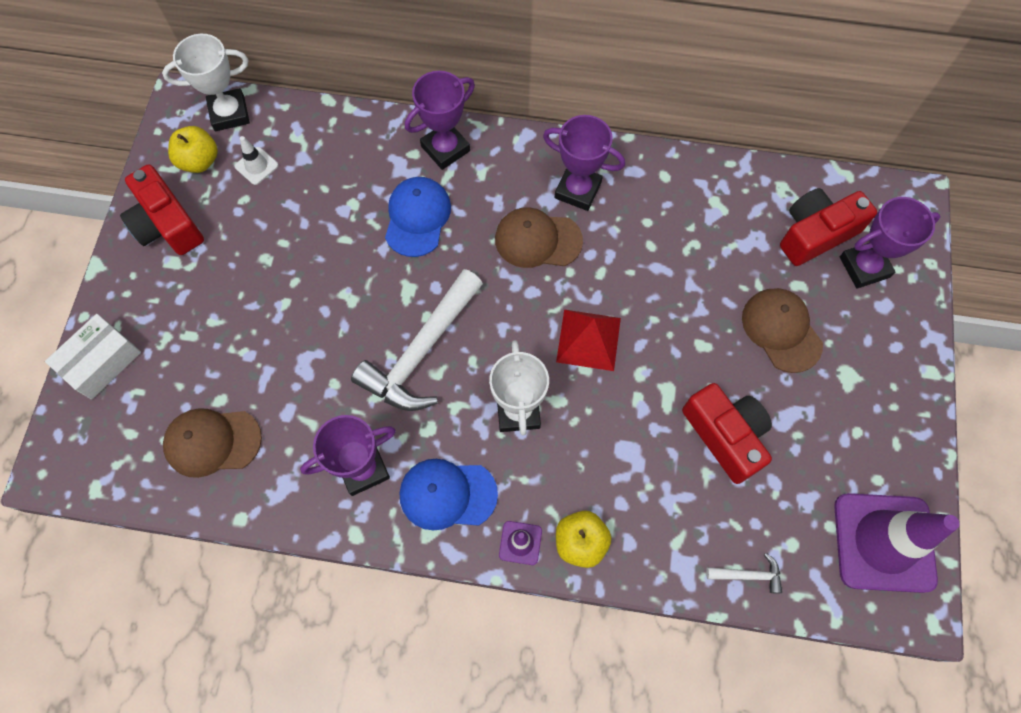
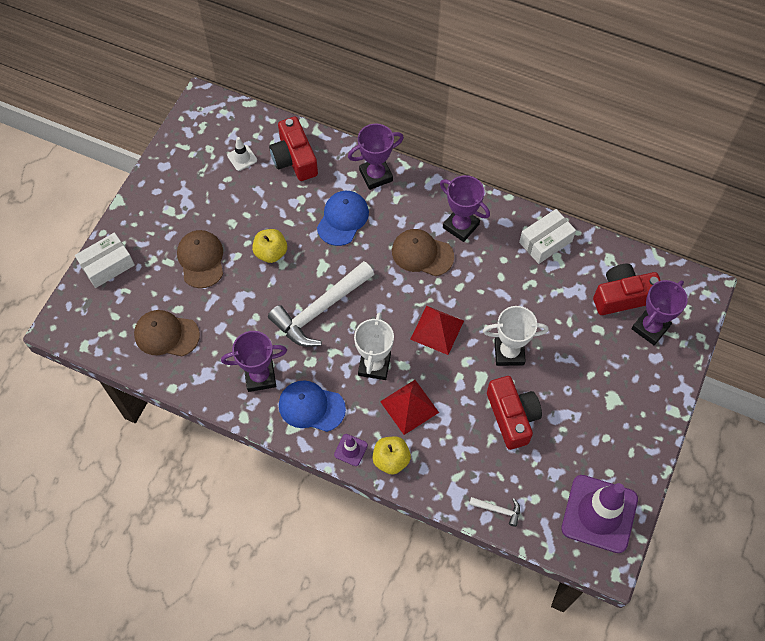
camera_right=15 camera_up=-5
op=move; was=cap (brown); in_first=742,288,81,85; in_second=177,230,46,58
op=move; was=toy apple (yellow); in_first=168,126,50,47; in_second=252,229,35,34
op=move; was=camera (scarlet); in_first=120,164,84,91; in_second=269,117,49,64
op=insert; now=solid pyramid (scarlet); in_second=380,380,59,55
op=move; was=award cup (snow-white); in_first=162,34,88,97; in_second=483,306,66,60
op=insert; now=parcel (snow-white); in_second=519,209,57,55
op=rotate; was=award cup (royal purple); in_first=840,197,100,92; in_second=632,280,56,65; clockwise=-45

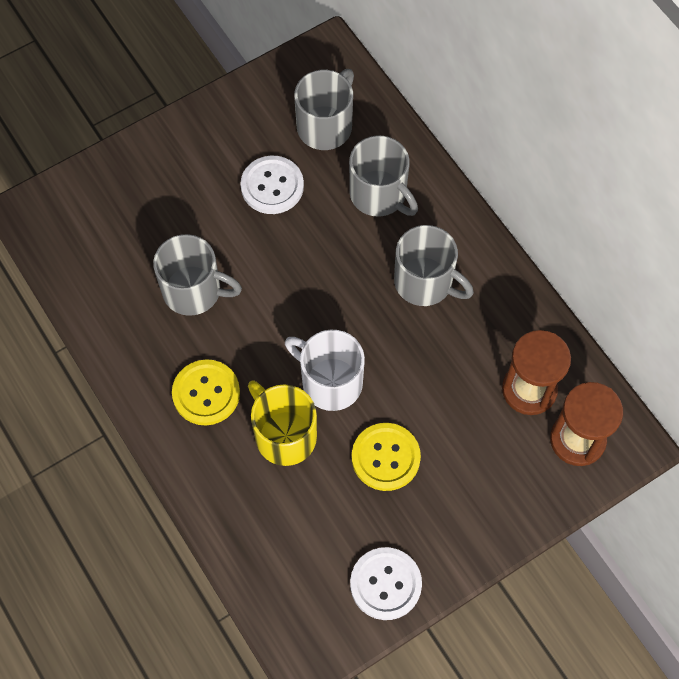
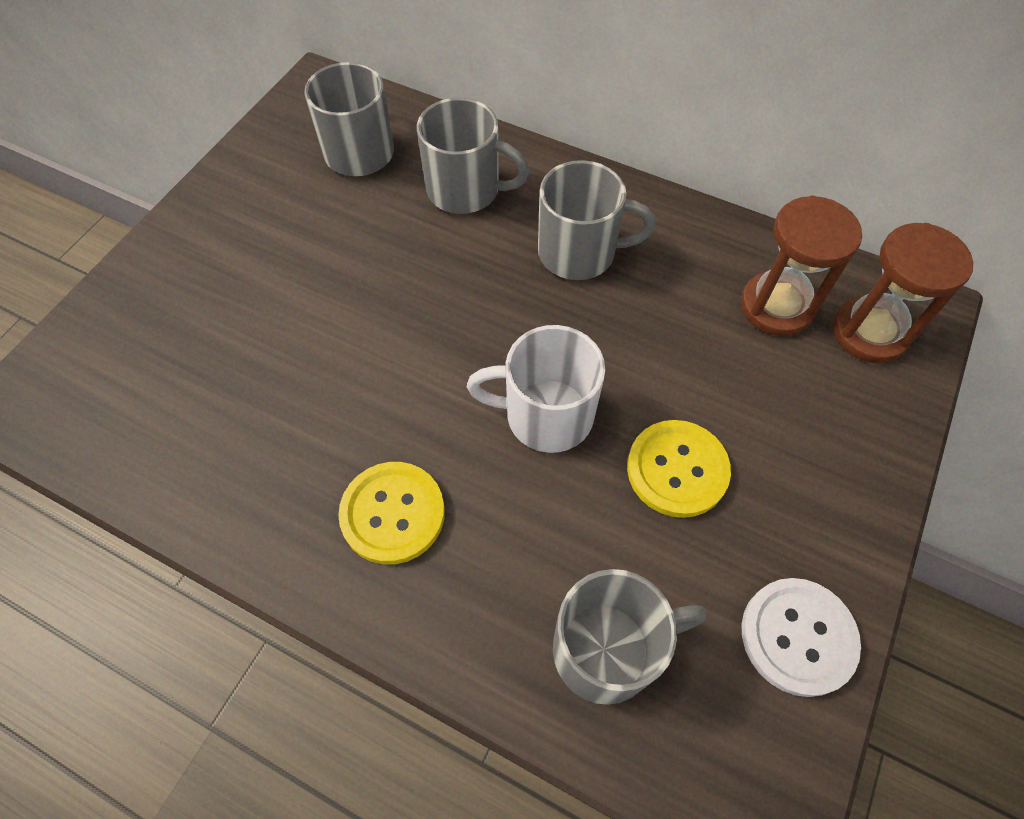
camera_right=-30 camera_up=-5
op=move; was=mug (grey); in_first=153,234,89,82; in_second=553,569,154,136
op=delete; was=shirt button (snow-white); in_first=240,156,64,58
op=delete; was=mug (yellow); in_first=248,380,69,86

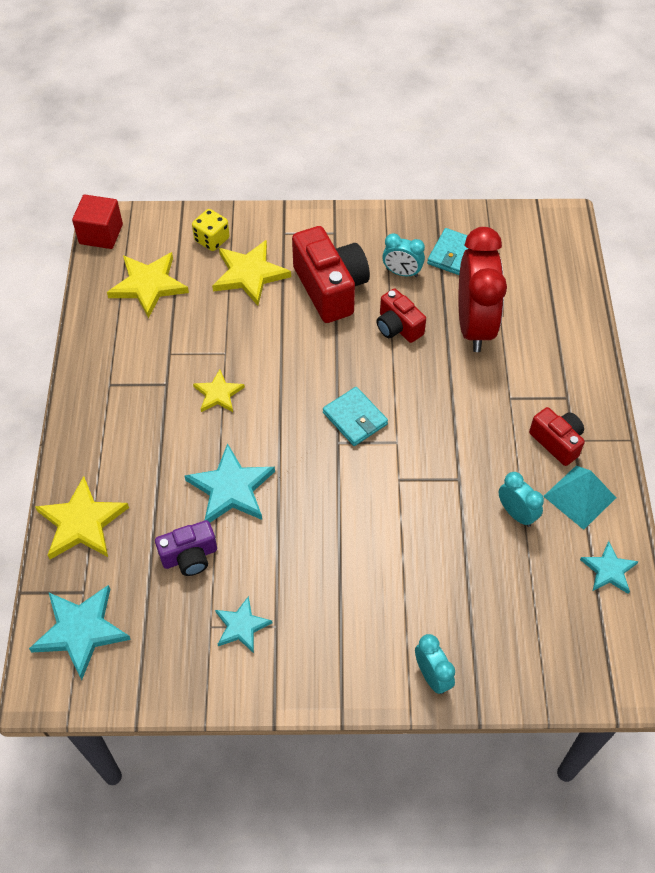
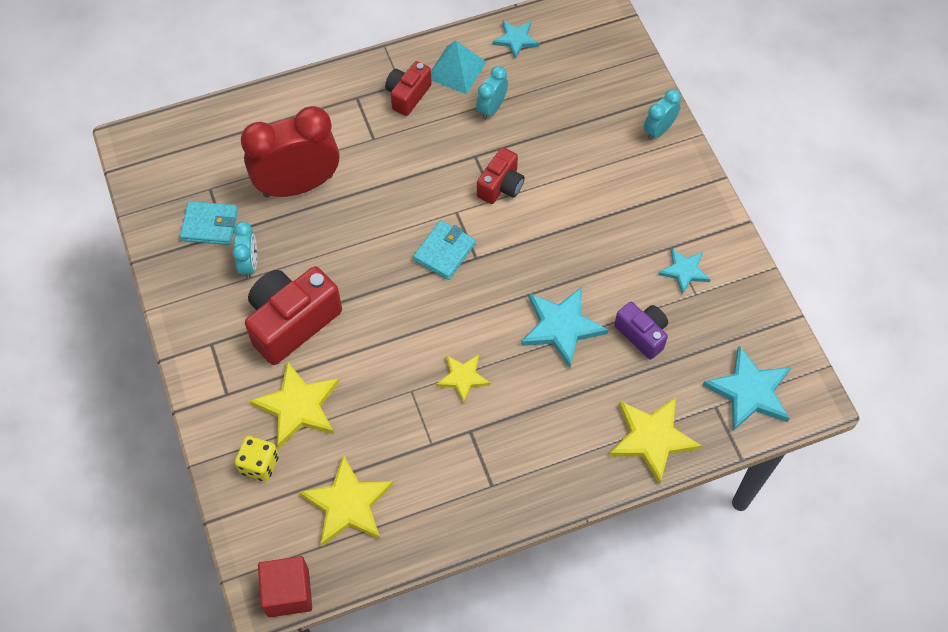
camera_right=-110 camera_up=5
op=move; was=camera (scarlet); in_first=377,289,49,54; in_second=477,147,47,57

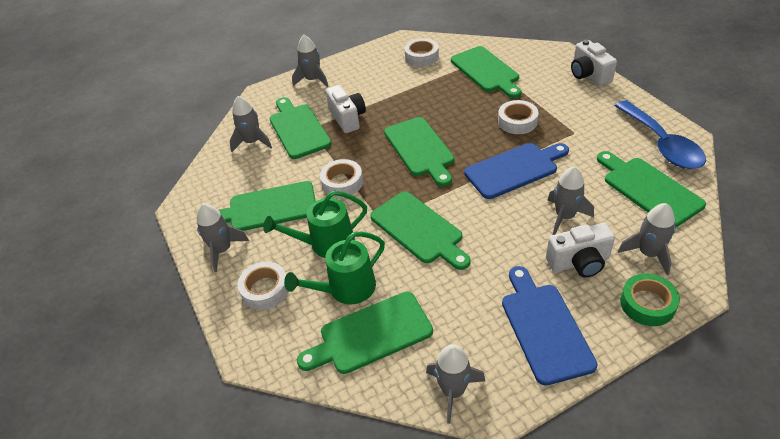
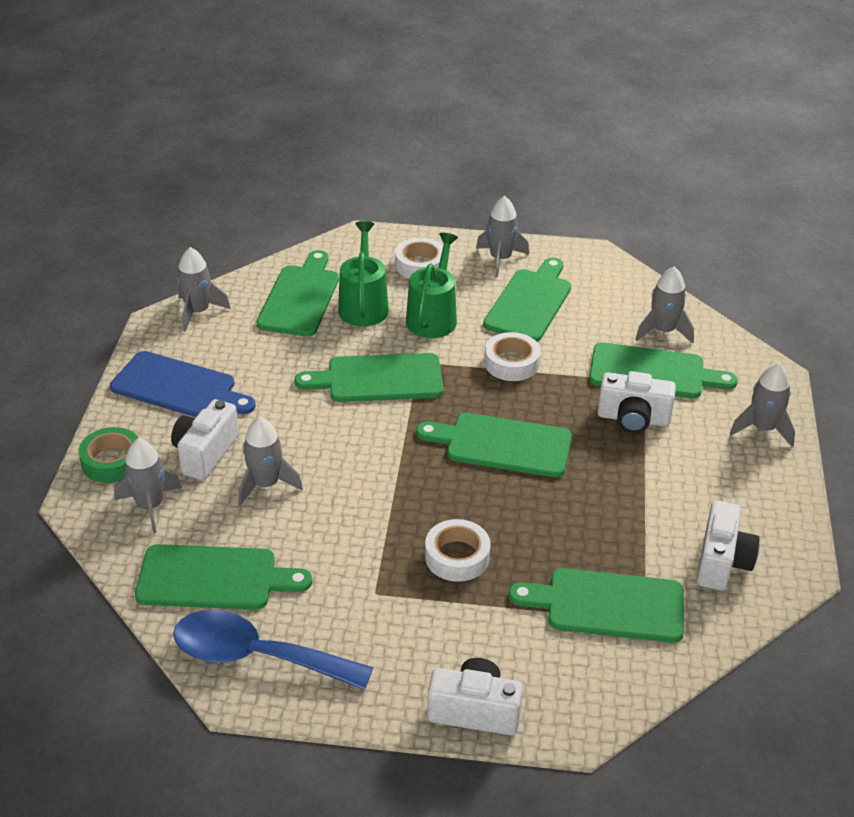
camera_right=120 camera_up=-5
op=replace; was=roll of tape (snow-white); now=camera (snow-white); in_first=405,38,34,28; in_second=697,500,63,91
op=delete; was=chopping board (royal blue); in_first=464,143,105,56

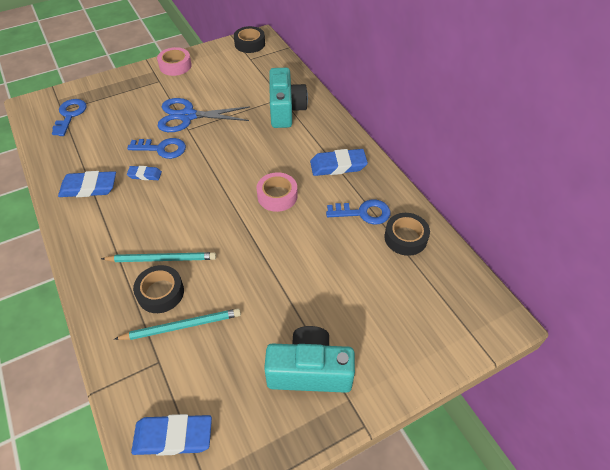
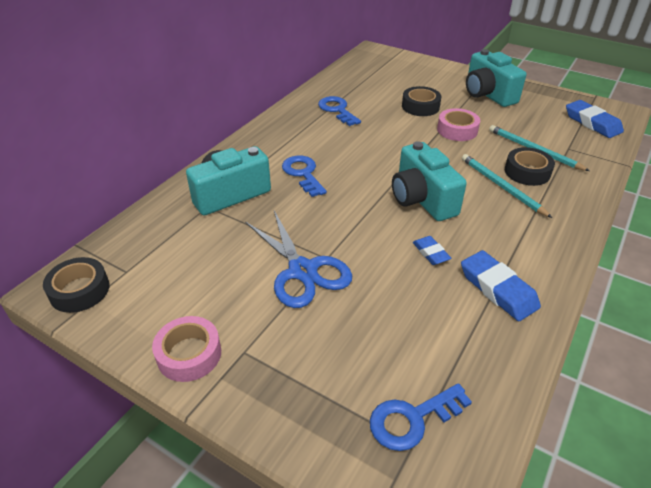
camera_right=-120 camera_up=-10
op=move; was=door key (royal blue); in_first=127,138,59,21; in_second=282,156,45,41
op=insert; now=camera (turquoise); in_second=392,141,75,80
op=move; was=roll of tape (jet-black); in_first=384,213,46,43; in_second=402,86,39,30
op=move; was=roll of tape (rosy); in_first=256,172,41,40; in_second=437,108,43,33
op=delete; was=eraser (royal blue); in_first=310,149,58,27

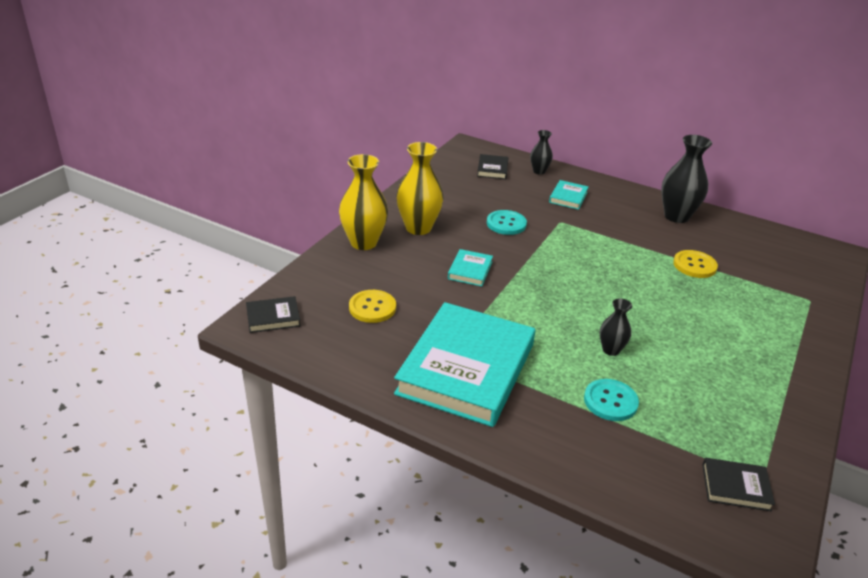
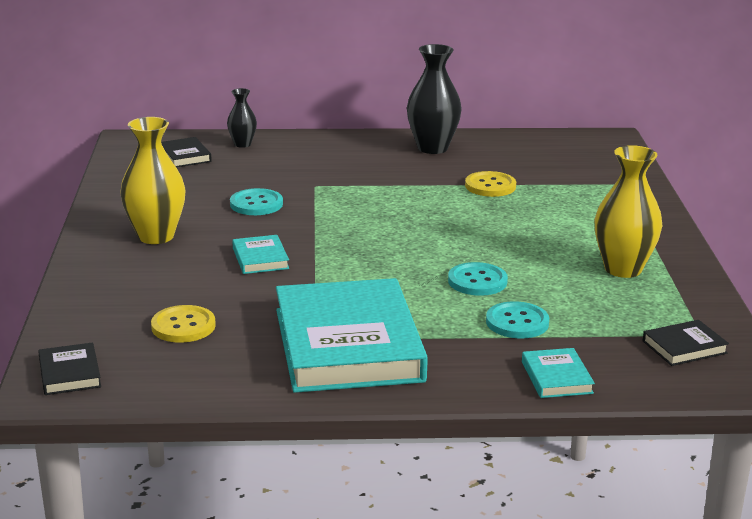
camera_right=-30 camera_up=-10
op=rotate; was=hardback (jet-black); in_first=246,296,55,37; in_second=38,342,63,53; clockwise=-60
op=replace; was=vase (jet-black); now=shirt button (turquoise); in_first=600,298,32,58; in_second=448,262,60,34
op=move; was=hardback (turquoise); in_first=549,180,39,30; in_second=522,348,73,50
op=move; was=vase (yellow); in_first=339,154,49,96; in_second=594,145,68,133

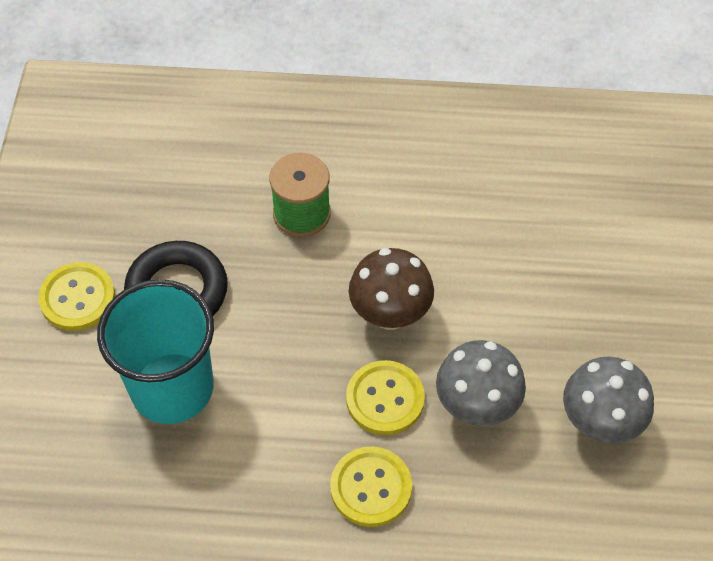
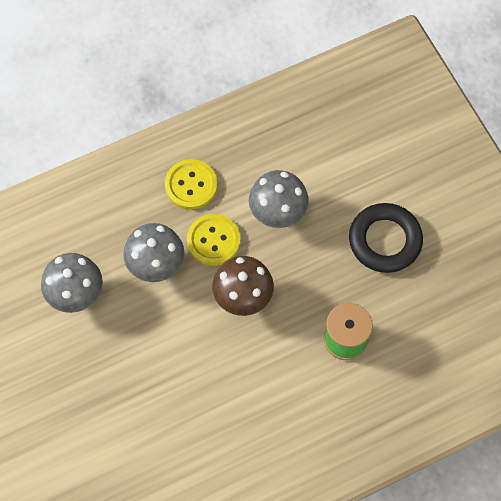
camera_right=150 camera_up=10
op=insert; now=fungus (grey); in_second=249,170,60,58
op=delete; was=shirt button (yellow); in_first=39,262,76,69
op=delete; was=tumbler (turquoise); in_first=97,279,117,145

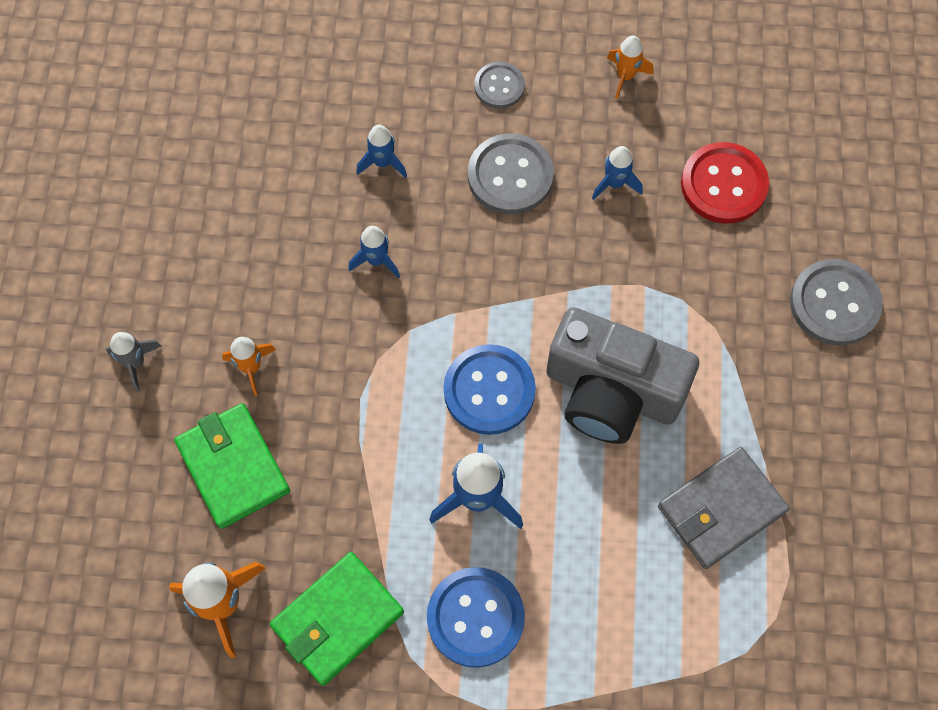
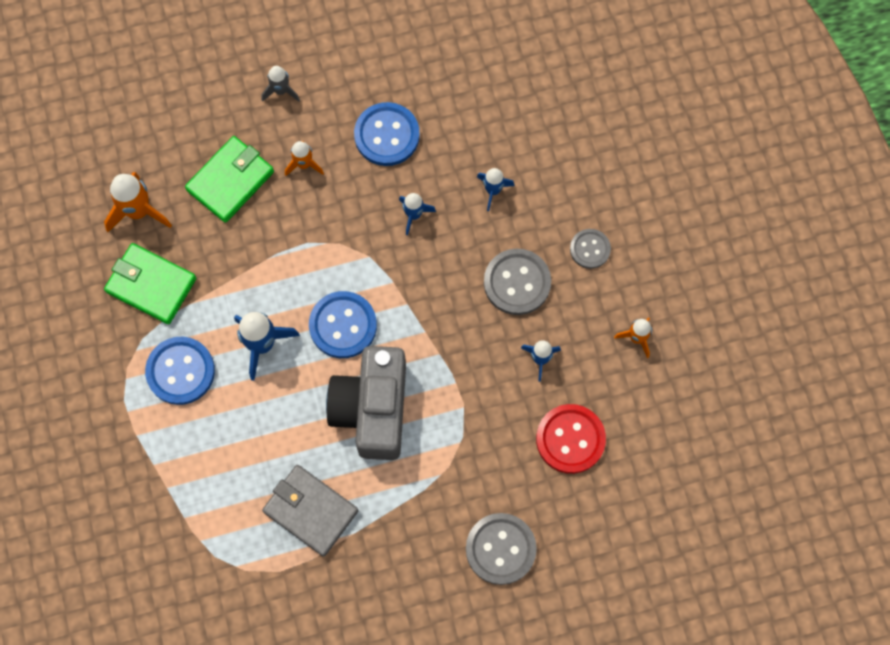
camera_right=70 camera_up=5
op=insert; now=shirt button (royal blue); in_second=354,102,66,64

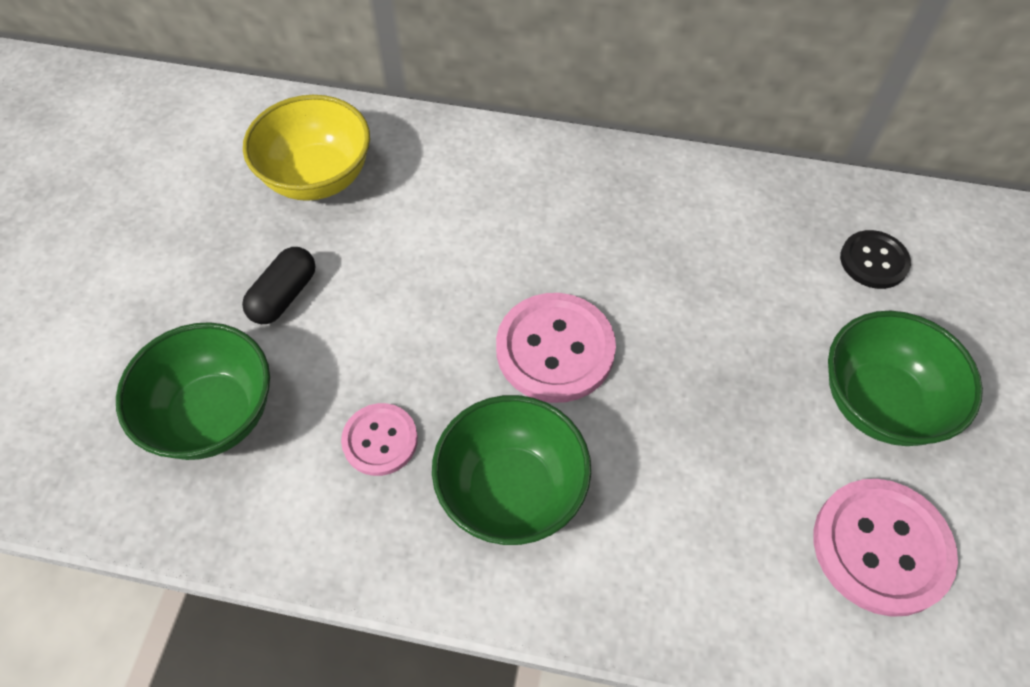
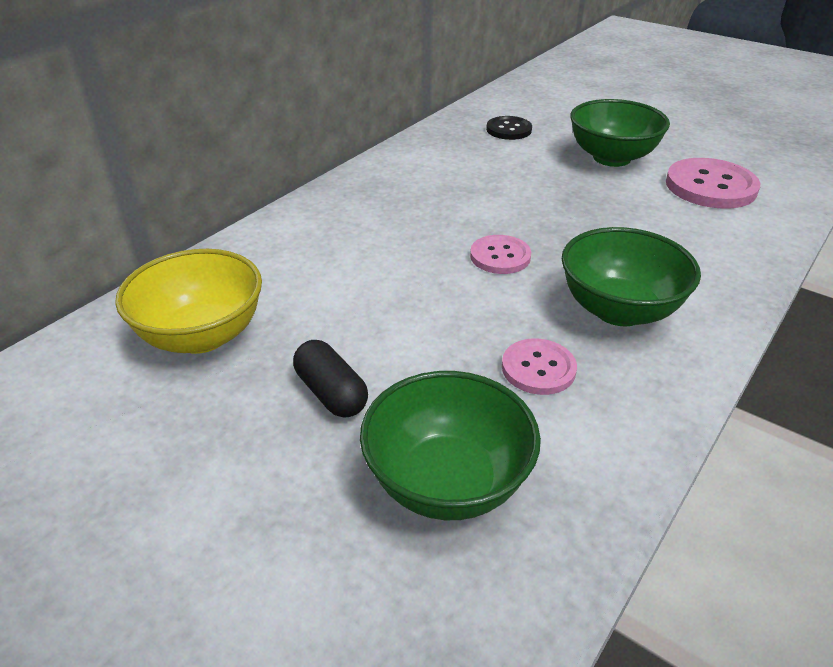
camera_right=-65 camera_up=-20
op=resize; was=shirt button (rosy); in_first=496,293,120,110; in_second=470,235,61,39; ratio=0.6

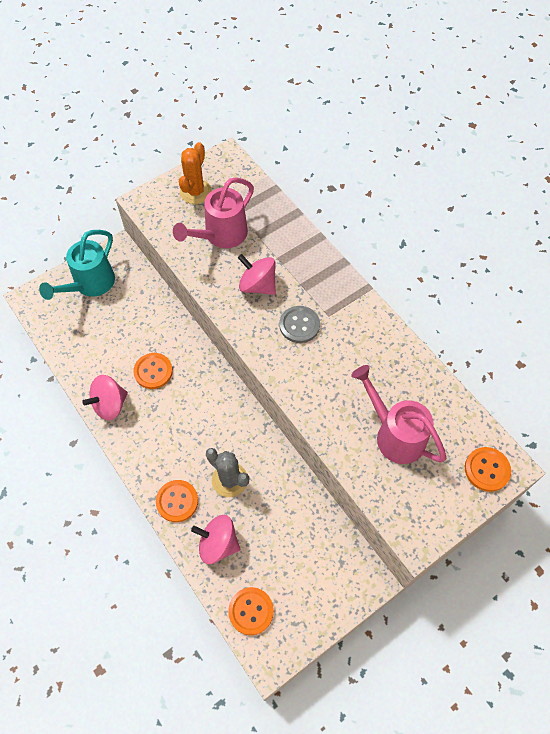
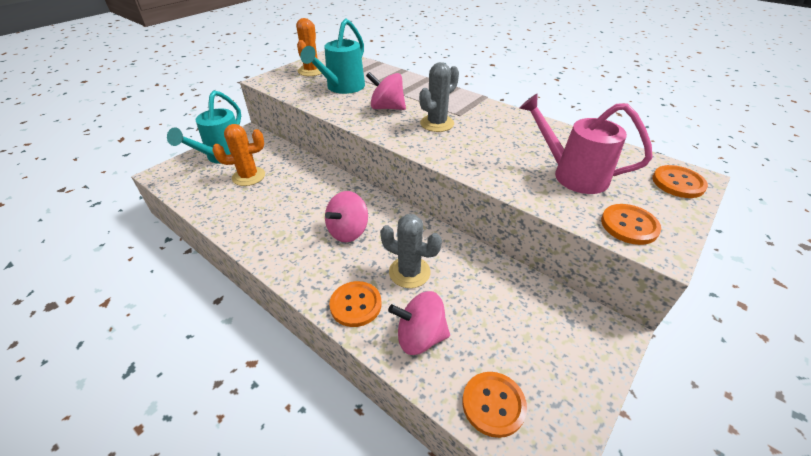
camera_right=-15 camera_up=-20
op=insert; now=prickly plant (orange-coloured); in_second=212,124,53,62
op=recolor; was=watering pot (rosy); now=watering pot (turquoise); in_first=173,177,81,71; in_second=300,18,65,76
op=move; was=toy top (rosy); in_first=82,375,46,45; in_second=325,191,43,51
op=replace; was=shirt button (grey); now=prickly plant (grey); in_first=279,306,41,37; in_second=419,62,40,70
op=move; was=shirt button (orange-coloured); in_first=133,353,40,36; in_second=601,204,60,41

